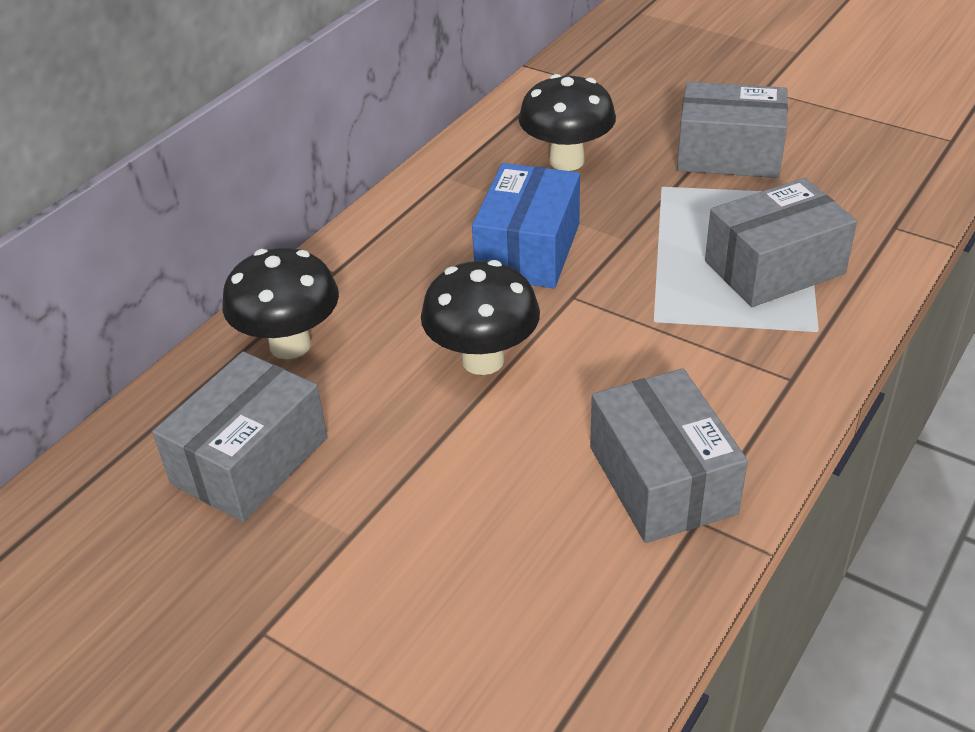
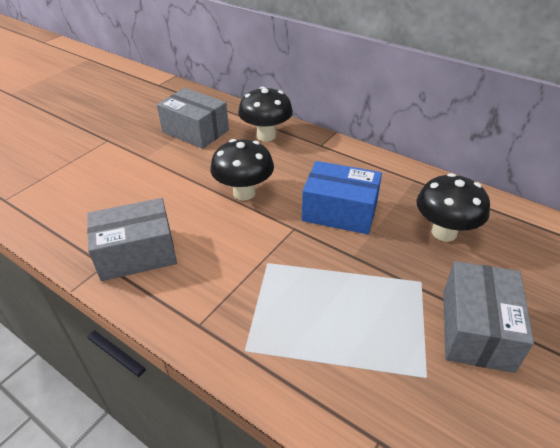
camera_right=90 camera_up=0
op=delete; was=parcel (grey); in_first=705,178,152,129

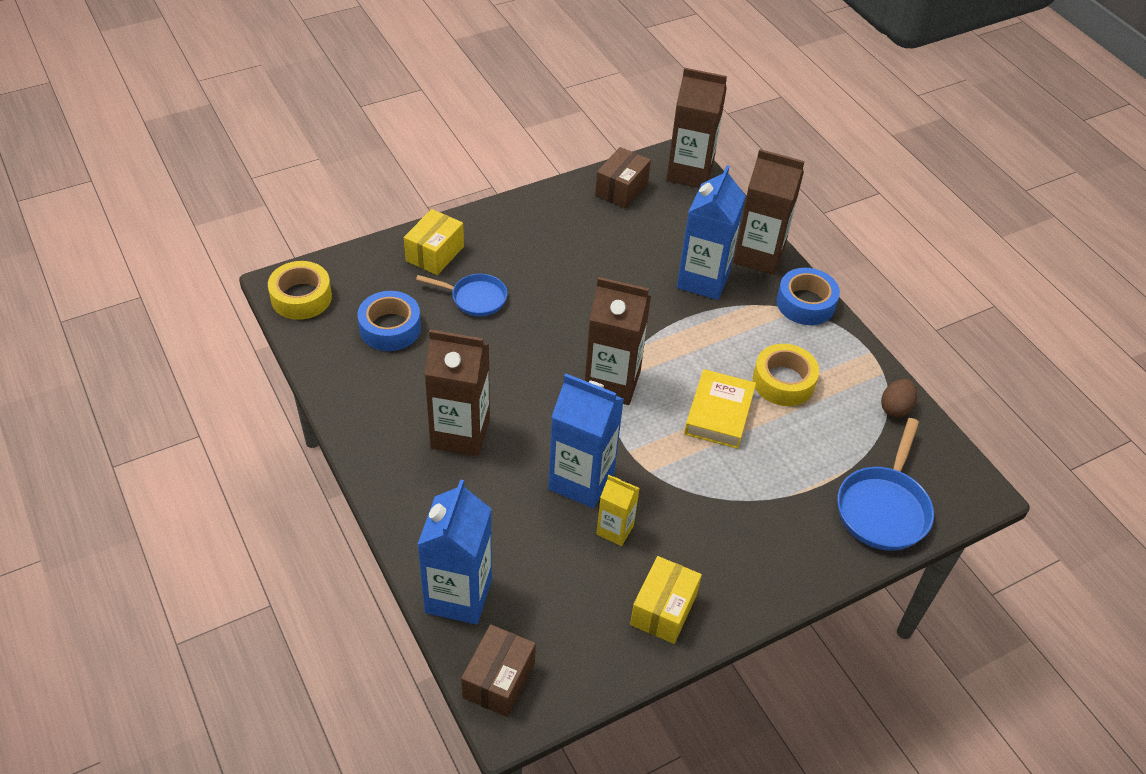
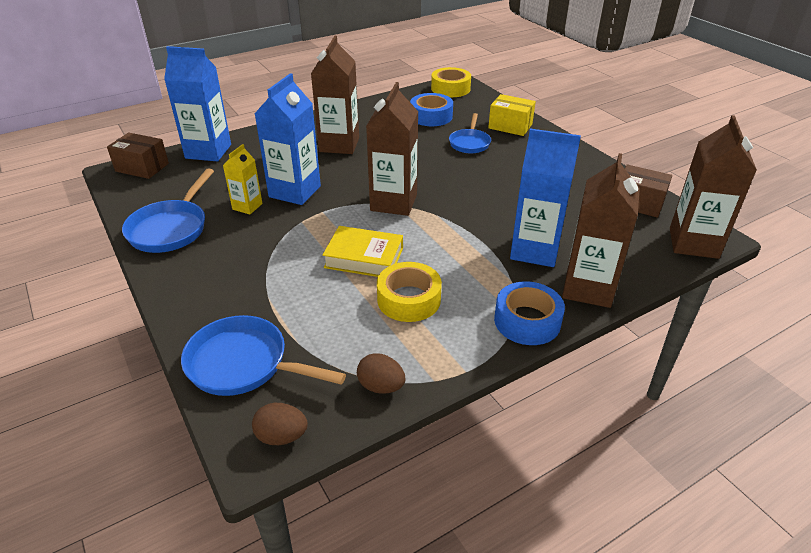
camera_right=90 camera_up=-10
op=replace; was=parcel (yellow); now=pan (royal blue); in_first=630,556,72,88; in_second=122,168,92,85
op=insert; now=toy egg (brown); in_second=252,403,56,42

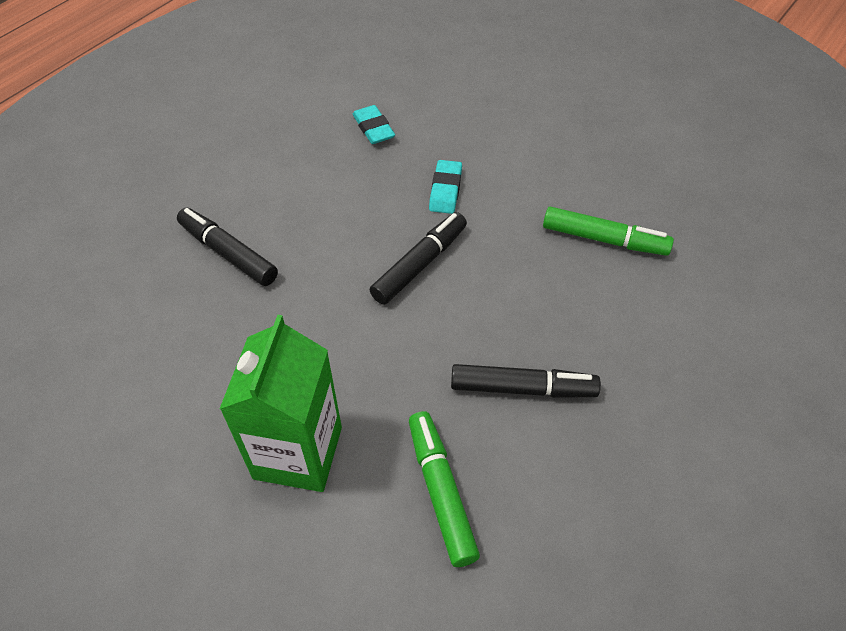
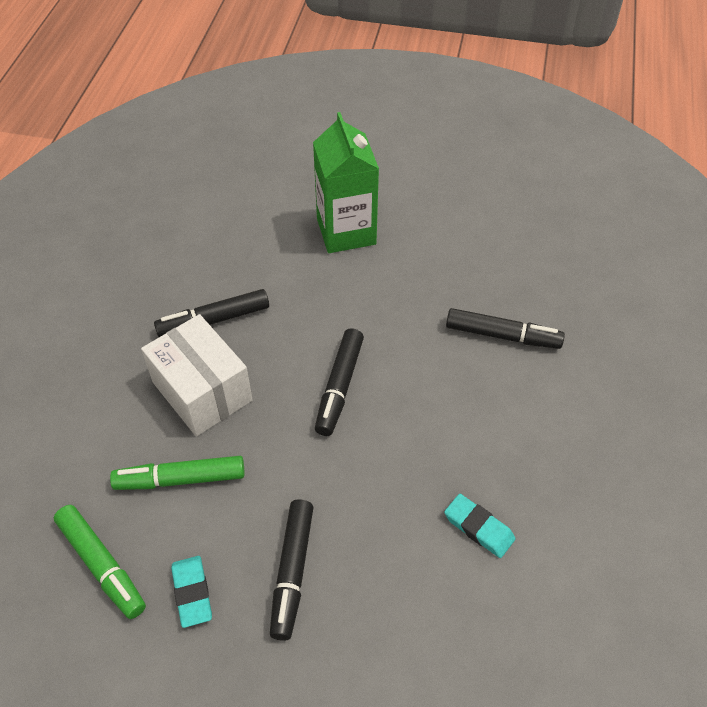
camera_right=155 camera_up=0
op=move; was=felt pen (green); in_first=409,411,71,156; in_second=54,505,92,114
op=insert; now=parcel (snow-white); in_second=141,314,112,122
op=move; was=eraser (turquoise); in_first=429,160,33,54; in_second=171,556,41,72
op=insert; now=felt pen (jet-black); in_second=270,500,43,141

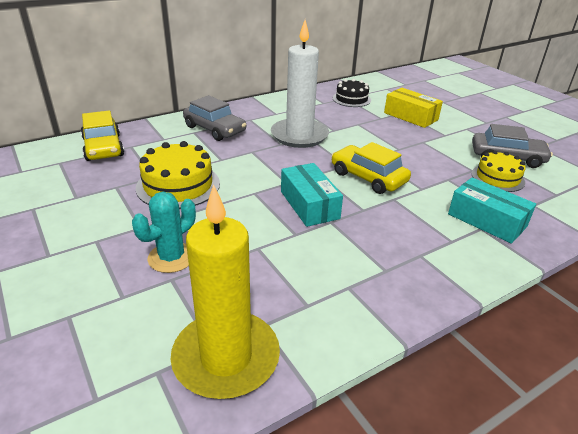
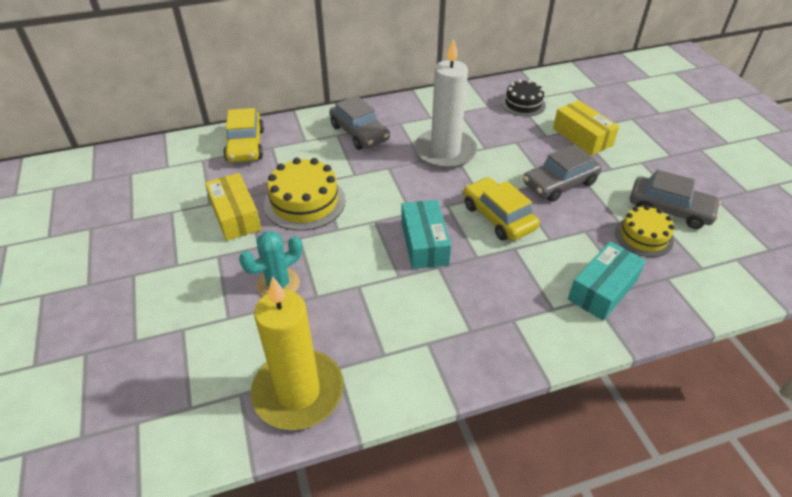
camera_right=15 camera_up=10
op=insert; now=parcel (yellow); in_second=205,173,56,68
op=insert; now=automobile (grey); in_second=523,144,79,58
op=rotate; was=parcel (turquoise); in_first=448,178,88,66; in_second=568,241,78,80; clockwise=75

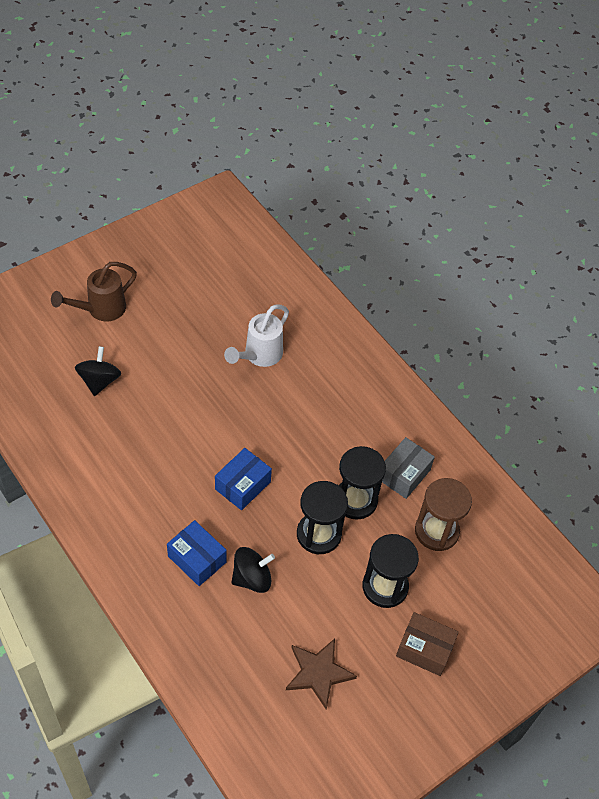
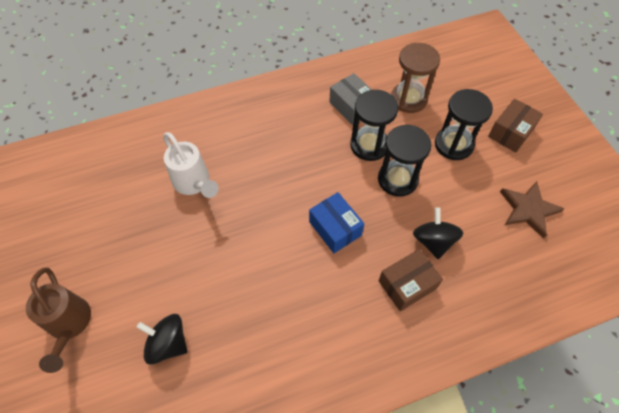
camera_right=-70 camera_up=5
op=recolor; was=parcel (royal blue); now=parcel (brown); in_first=167,520,60,66; in_second=379,249,64,62

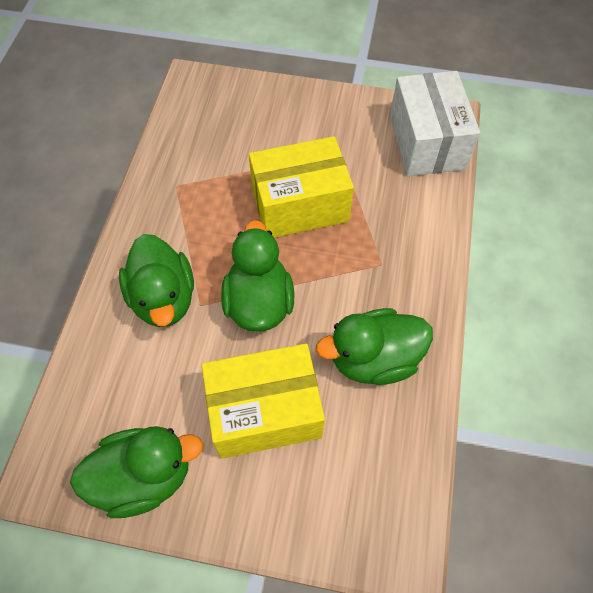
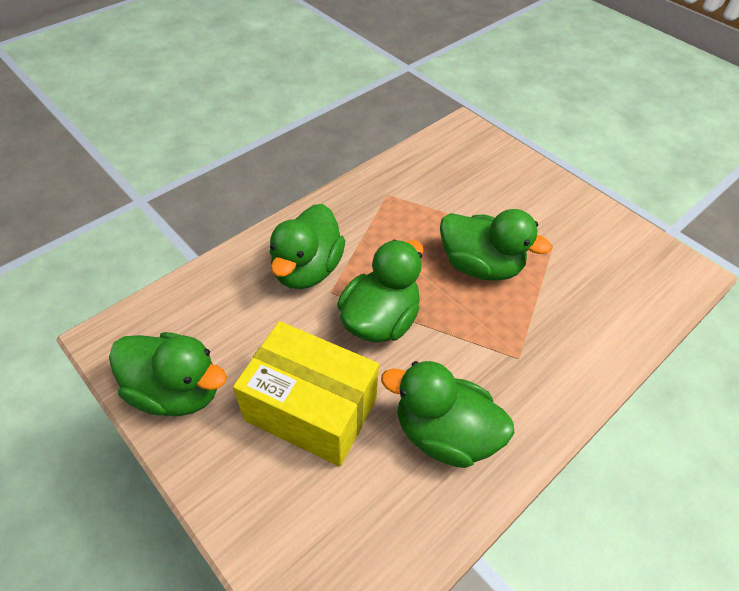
camera_right=35 camera_up=-10
op=replace; was=parcel (yellow); now=rubber duck (green); in_first=249,136,105,102; in_second=440,209,112,72
op=delete; was=parcel (snow-white); in_first=390,71,90,105

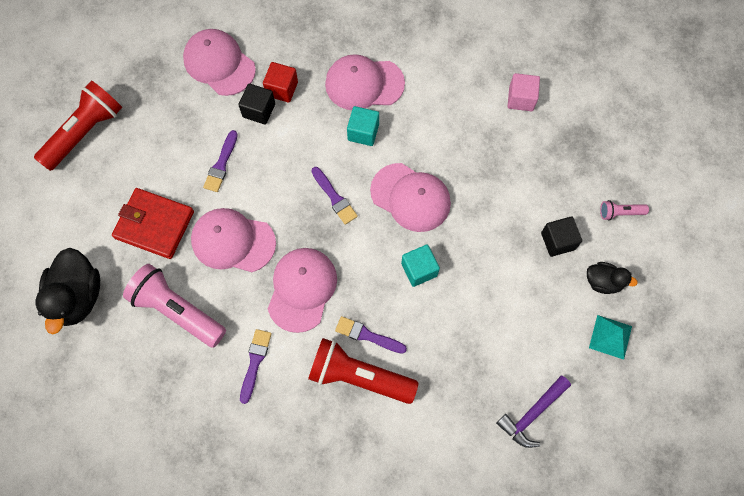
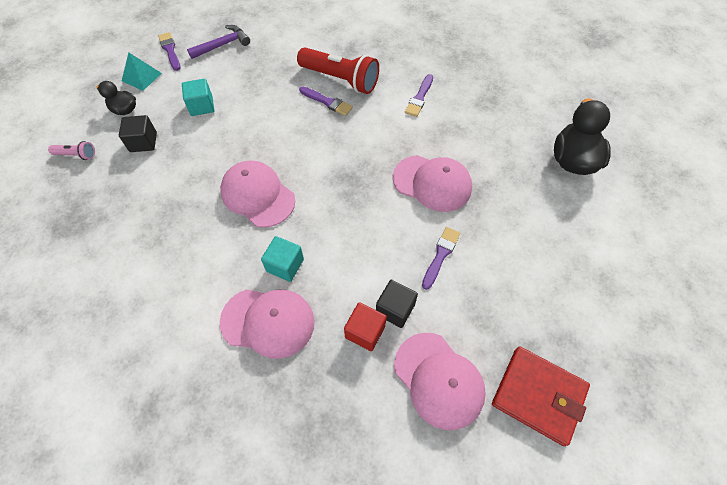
camera_right=-170 camera_up=-10
op=move; was=paintbrush (royal purple); in_first=311,167,47,58; in_second=158,32,22,39
op=move; was=solid cube (turquoise); in_first=401,245,39,42; in_second=182,79,32,37
op=move; was=billfold (scarlet); in_first=112,188,82,71; in_second=492,346,98,100
op=delete; was=pocket torch (scarlet); in_first=34,81,88,90
op=delete; was=pocket torch (rosy); in_first=123,264,103,84
op=delete; was=cap (rosy); in_first=268,248,69,85
op=delete; was=solid cube (rosy); in_first=507,73,33,38

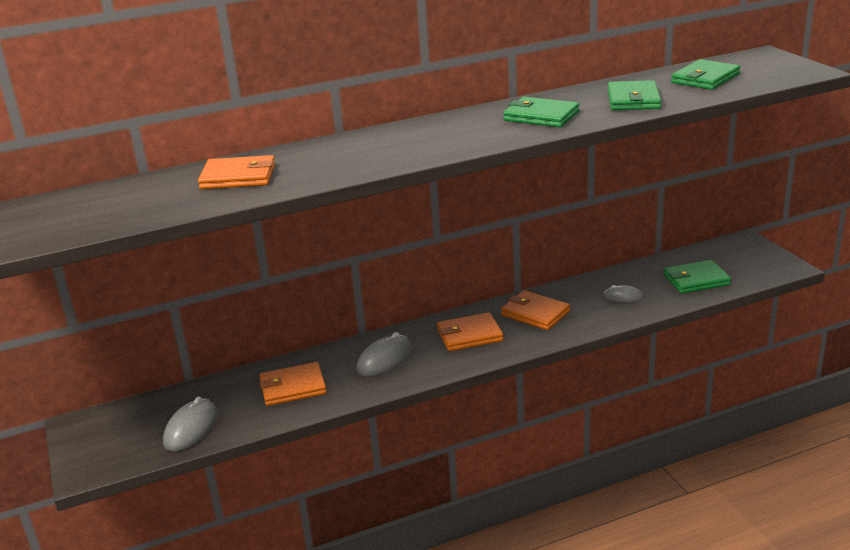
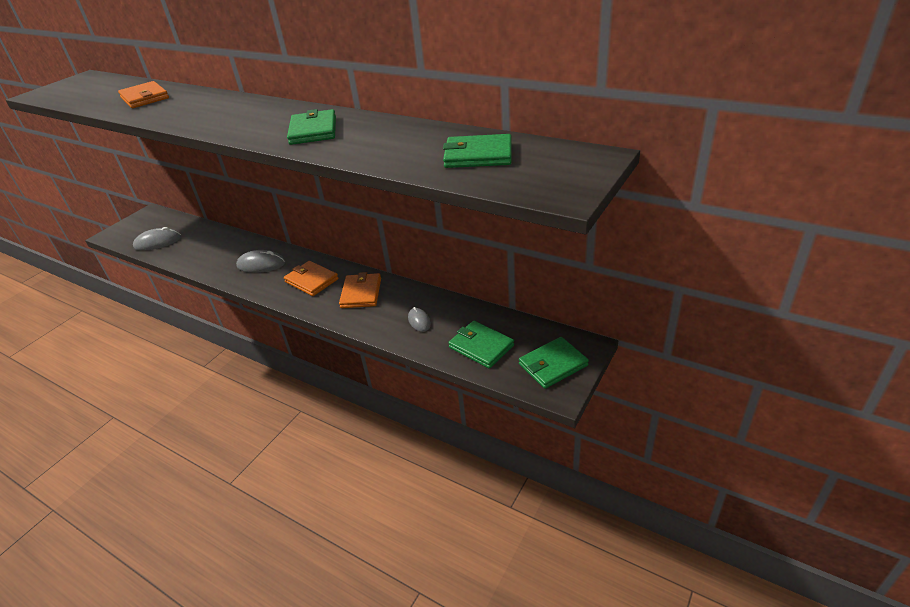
camera_right=55 camera_up=10
op=move; was=billfold (green); in_first=608,80,53,30; in_second=519,337,70,52
op=delete; was=billfold (orange-coloured); in_first=259,362,68,44

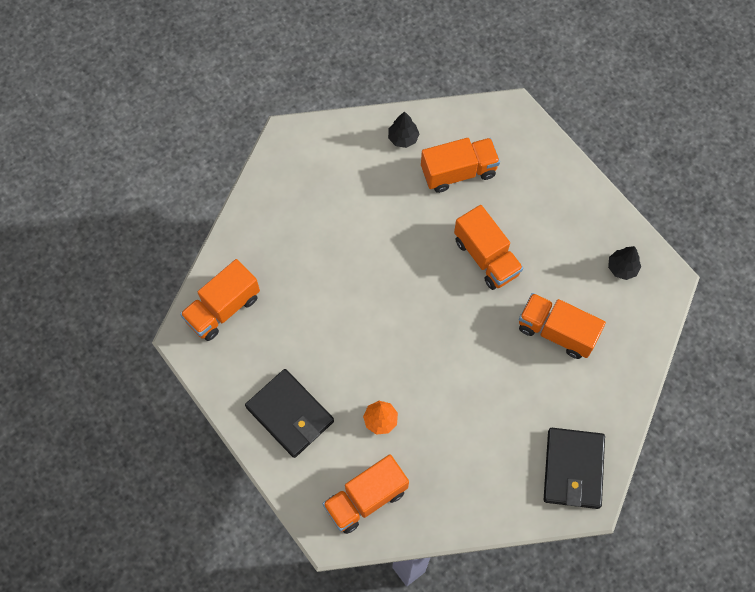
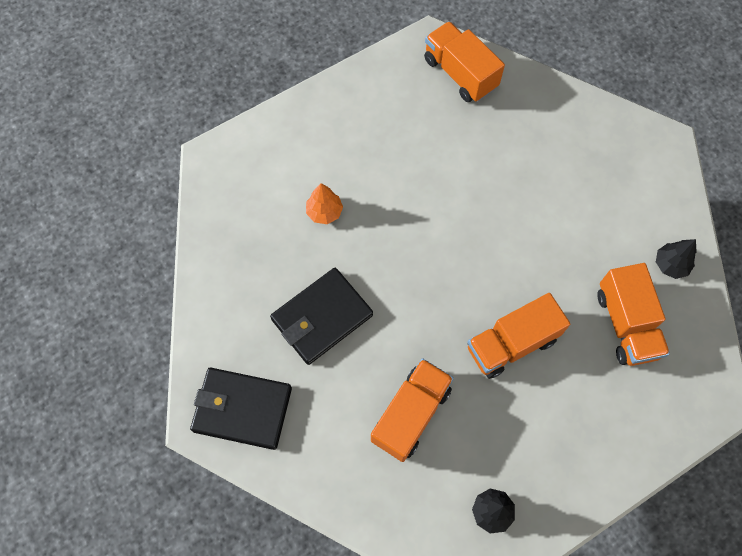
camera_right=95 camera_up=0
op=move; was=billfold (jet-black); in_first=245,369,89,89; in_second=270,268,103,97
op=delete; was=truck (orange-coloured); in_first=322,455,87,79

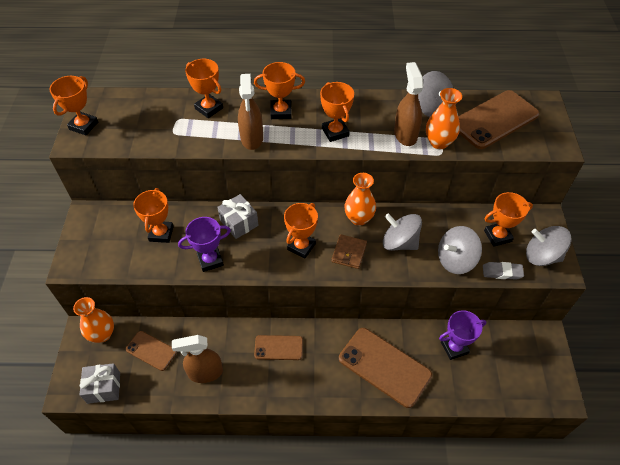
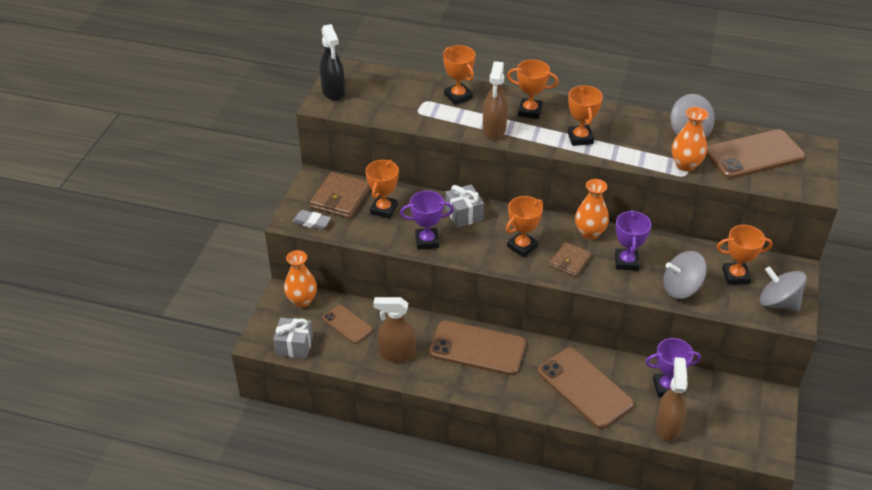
camera_right=15 camera_up=-10
op=move; was=eraser (grey); in_first=483,262,41,18; in_second=292,210,39,20
op=insert; now=billfold (brown); in_second=310,172,60,46
op=replace; was=award cup (orange-coloured); now=spray bottle (jet-black); in_first=49,76,49,59; in_second=320,24,25,77
op=resize; was=mobile phone (brown); in_first=254,335,49,25; in_second=429,320,97,55; ratio=1.79
op=replace; was=toy top (grey); now=award cup (royal purple); in_first=383,213,39,38; in_second=615,210,36,61
op=move; was=spray bottle (brown); in_first=394,62,29,84; in_second=655,357,33,85

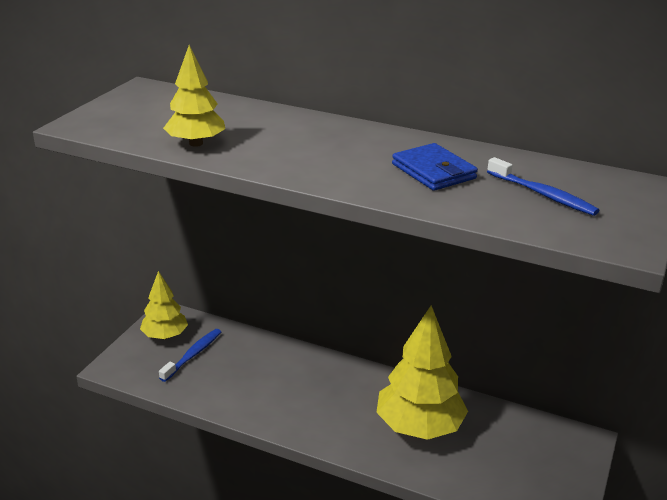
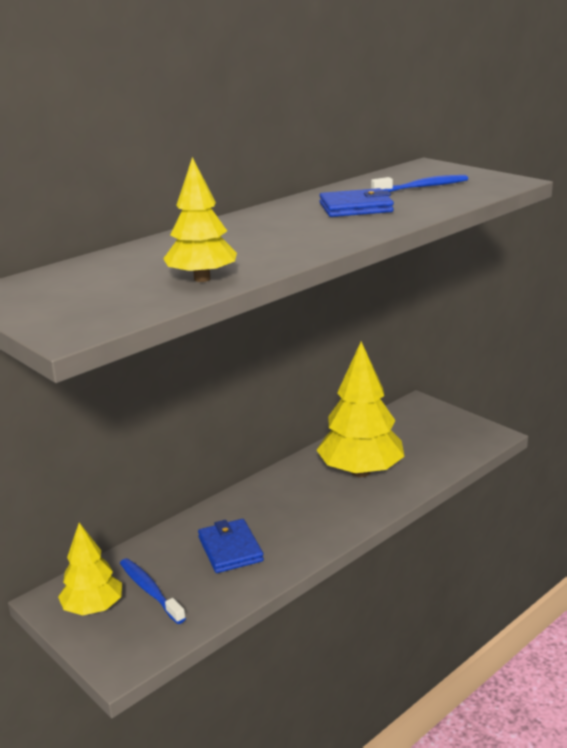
camera_right=-65 camera_up=-5
op=insert; now=billfold (royal blue); in_second=198,519,66,54

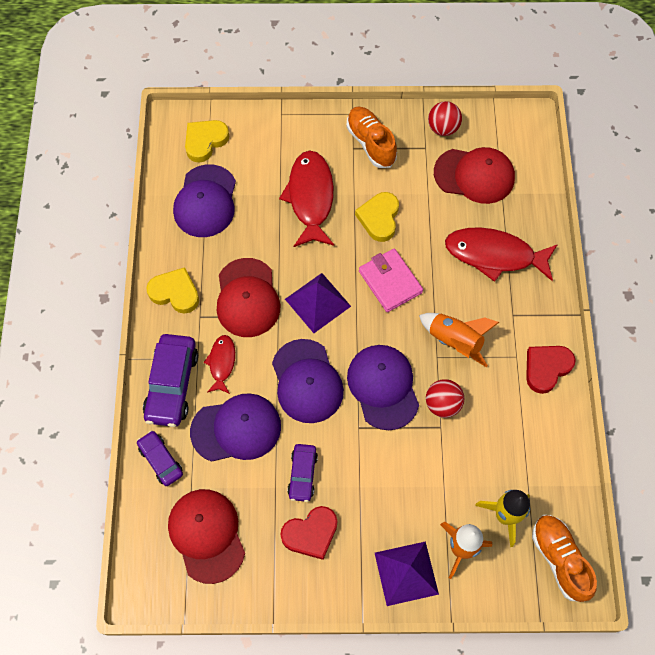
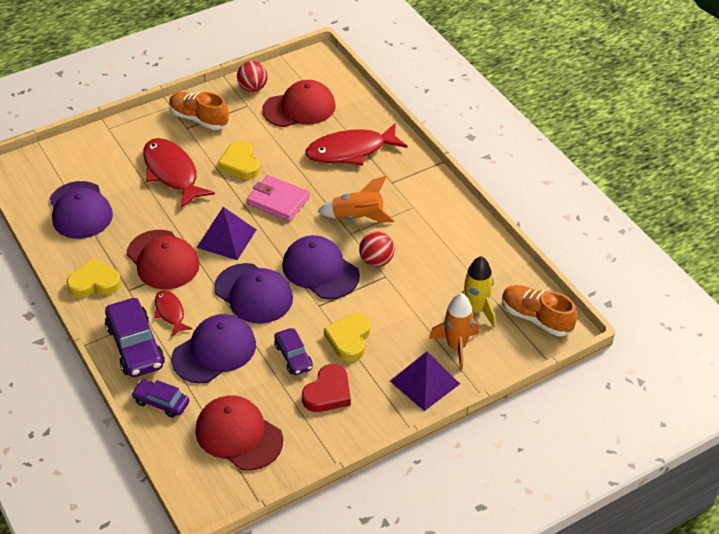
camera_right=-30 camera_up=-20
op=move; was=heart (yellow); in_first=185,120,44,42; in_second=324,313,46,49
op=delete; was=heart (scarlet); in_first=526,346,50,48

